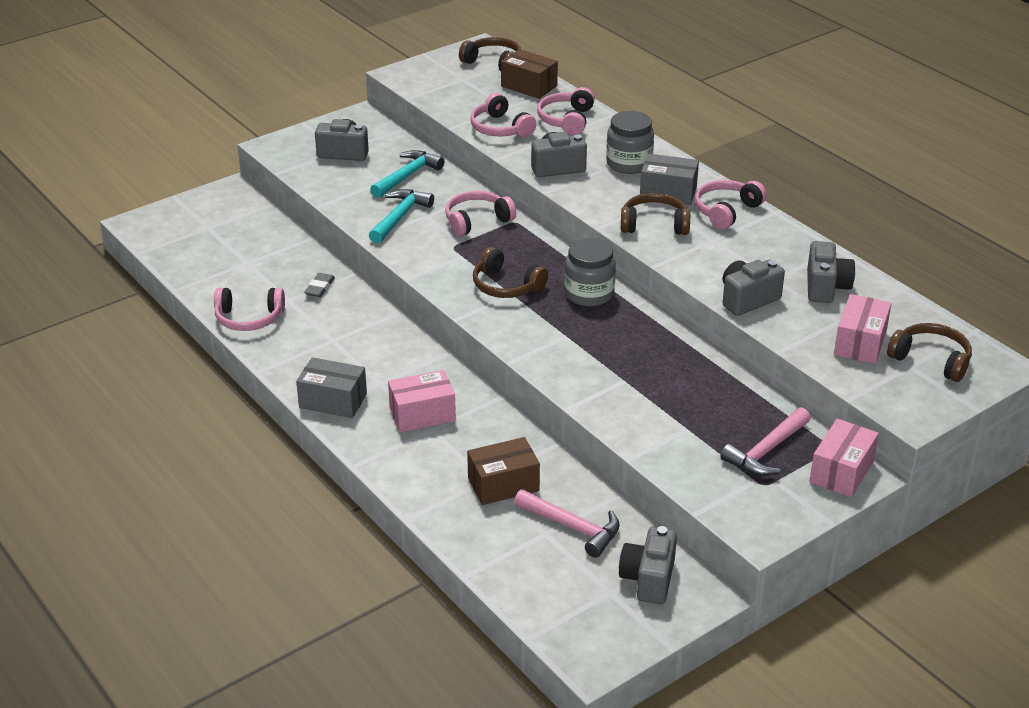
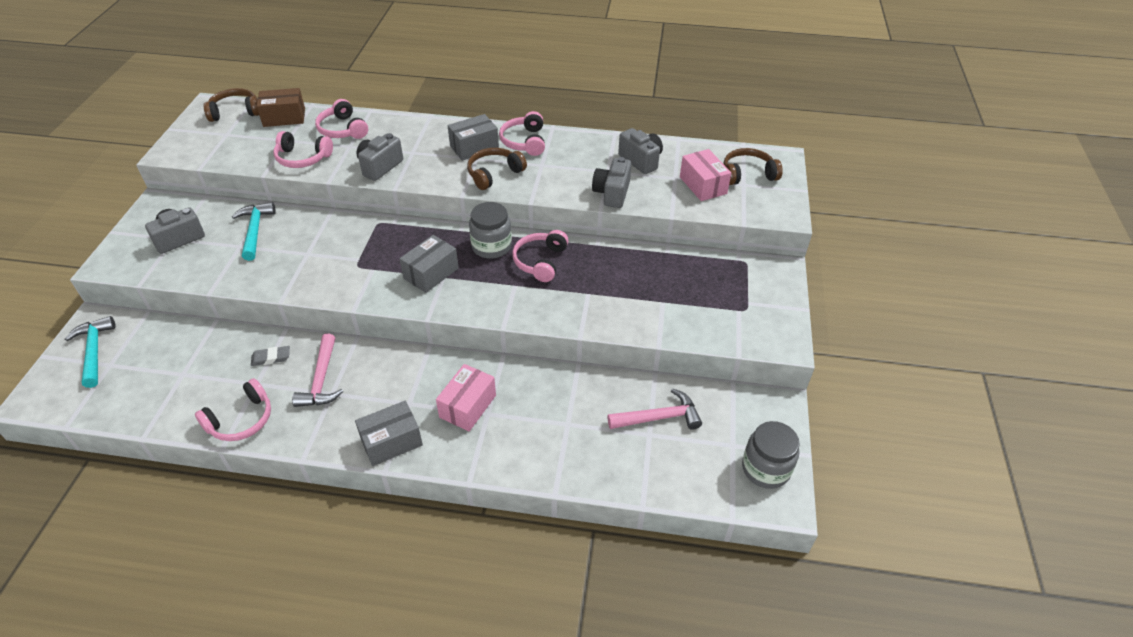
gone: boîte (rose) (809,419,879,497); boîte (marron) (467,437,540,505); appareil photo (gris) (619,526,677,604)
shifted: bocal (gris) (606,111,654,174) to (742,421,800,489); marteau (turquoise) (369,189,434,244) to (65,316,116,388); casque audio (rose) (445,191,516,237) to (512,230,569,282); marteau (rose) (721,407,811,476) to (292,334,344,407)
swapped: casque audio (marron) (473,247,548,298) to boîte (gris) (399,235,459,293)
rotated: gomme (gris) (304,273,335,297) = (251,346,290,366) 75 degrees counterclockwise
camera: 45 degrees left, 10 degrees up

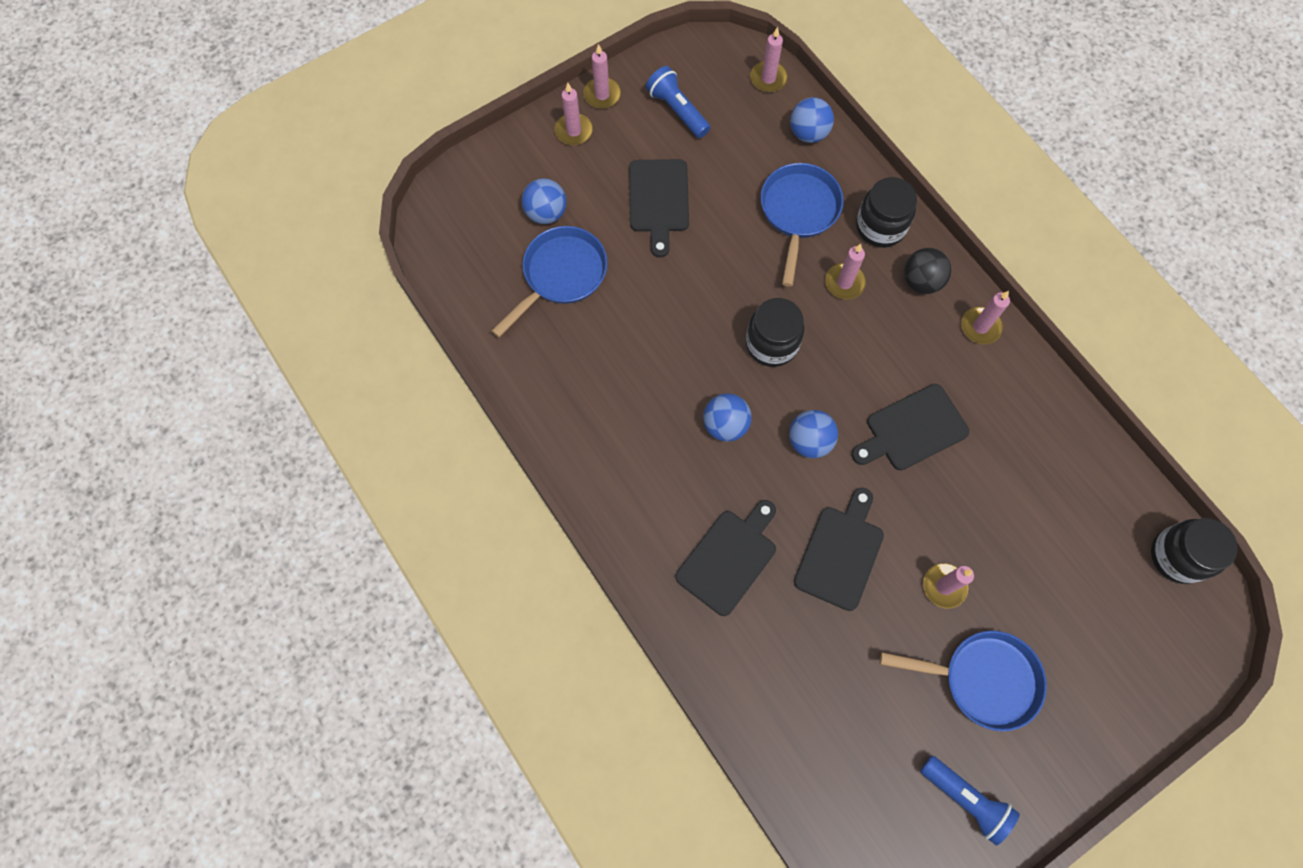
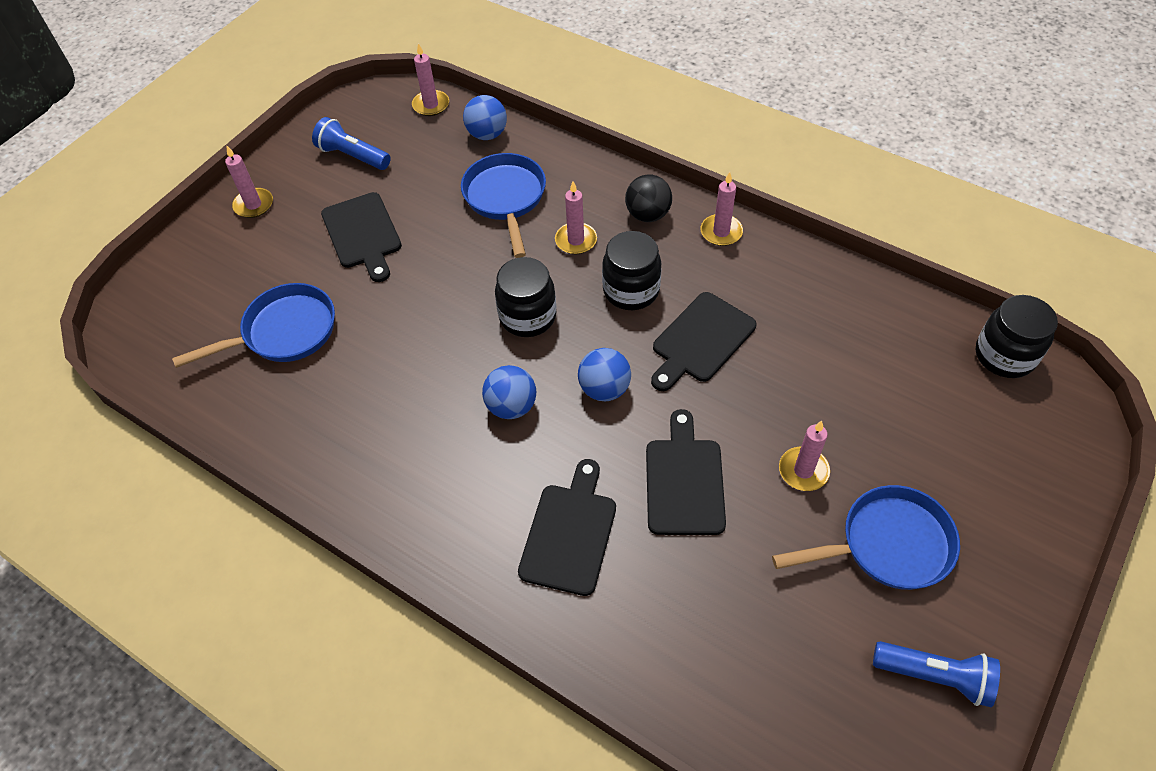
gone: bougie (rose) (583,44,621,109); balle (bleu) (522,178,567,224)
shifted: bocal (noir) (856,177,917,248) to (602,231,661,310)
rotated: poêle (bleu) (492,226,608,337) = (172,283,335,368) 45 degrees clockwise
camera: 20 degrees left, 15 degrees down

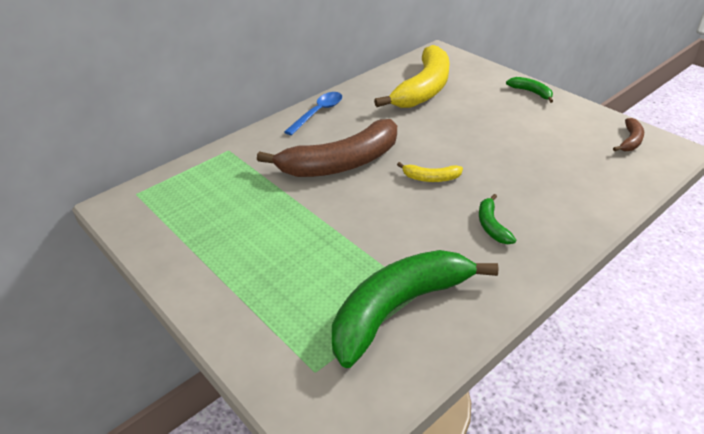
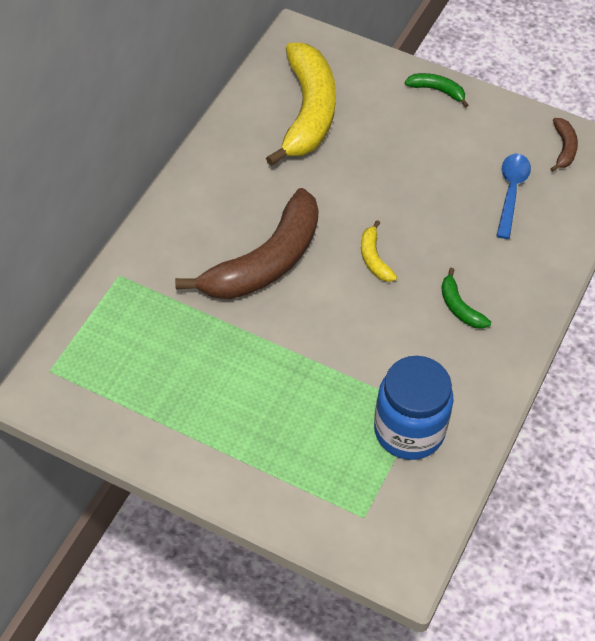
shifted: cuillère (bleu) (284,92,342,135) to (496,154,531,239)
swapped: banane (vert) (332,250,499,368) to bocal (bleu) (374,356,453,460)
rotated: banane (jaune) (397,162,463,182) = (361,220,397,282) 90 degrees clockwise
camera: 25 degrees left, 15 degrees up

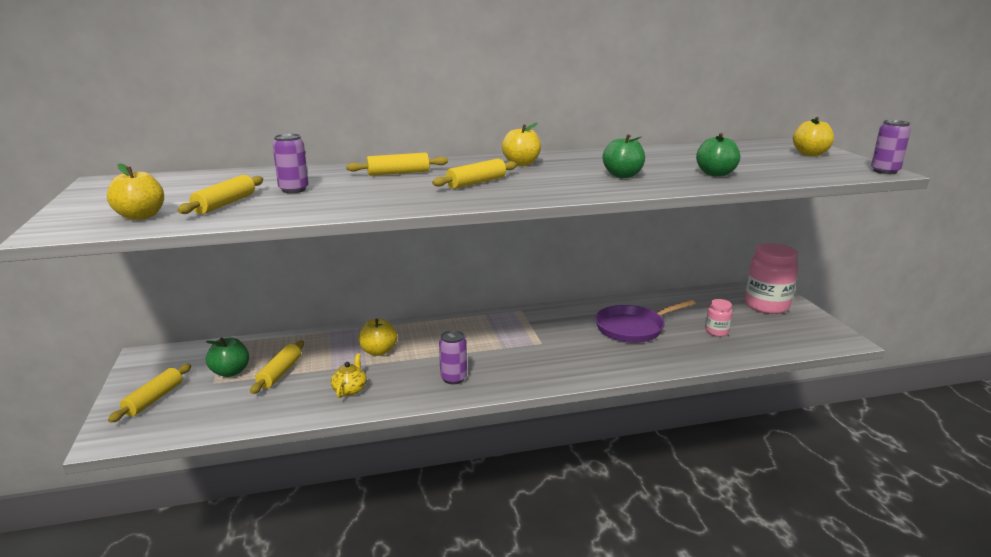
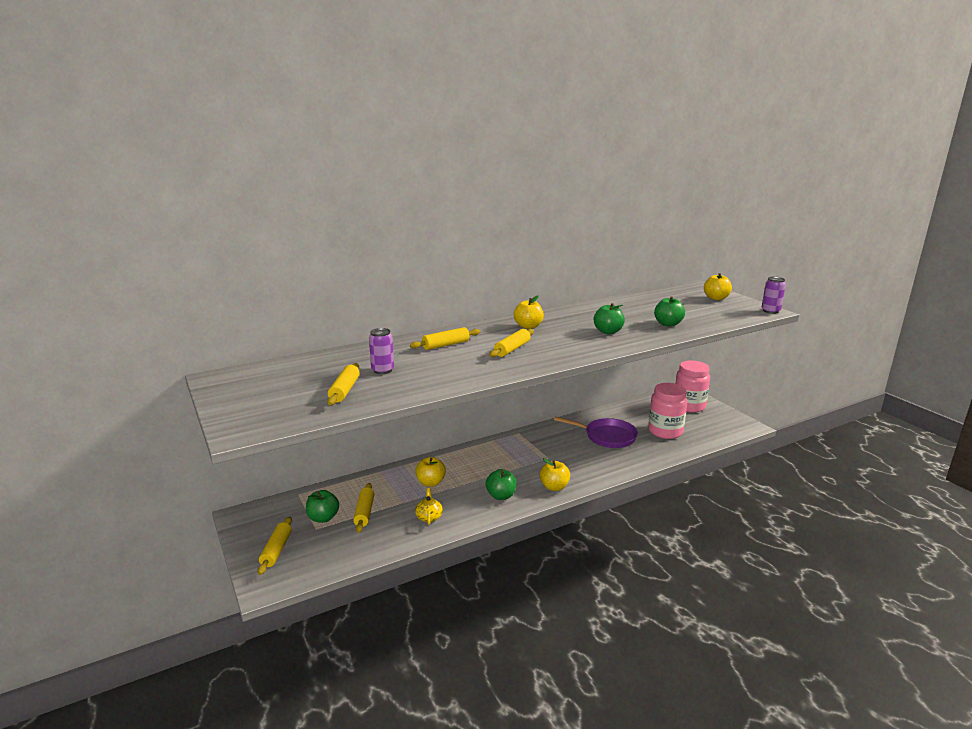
shifted: pomme (jaune) (107,163,164,220) to (540,458,570,491)
swapped: canette (violet) (439,330,467,384) to pomme (vert) (486,469,517,500)
rotated: poêle (violet) (595,300,695,343) = (554,416,638,448) 120 degrees counterclockwise
scaled: bocal (rose) (705,299,733,337) = (648,383,687,439) x2.02
camera: 15 degrees left, 0 degrees up

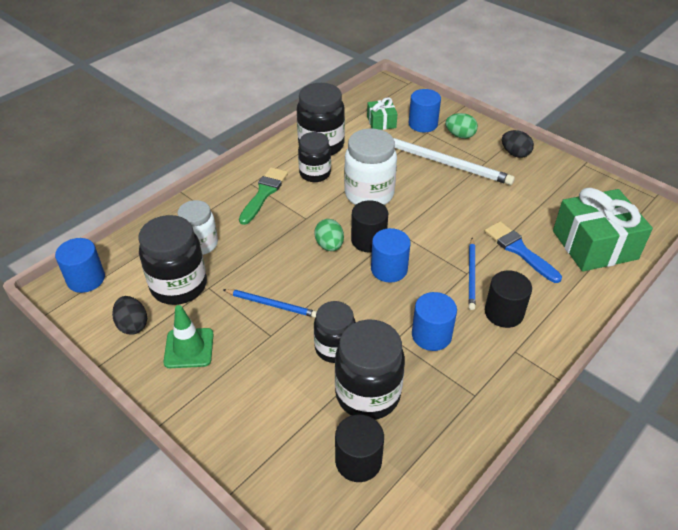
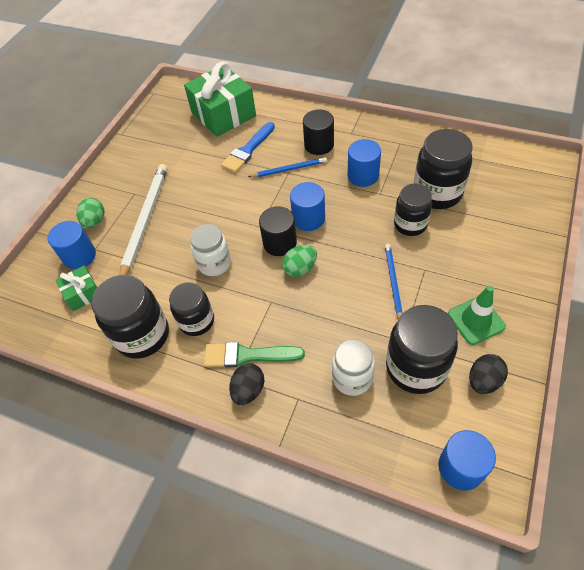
gone: cylindre (noir) (335,414,384,482)
shifted: œuf (noir) (502,130,534,158) to (229,363,265,405)
scaled: bocal (blanc) (344,128,397,205) = (190,224,231,276) x0.66
camera: 105 degrees left, 10 degrees up

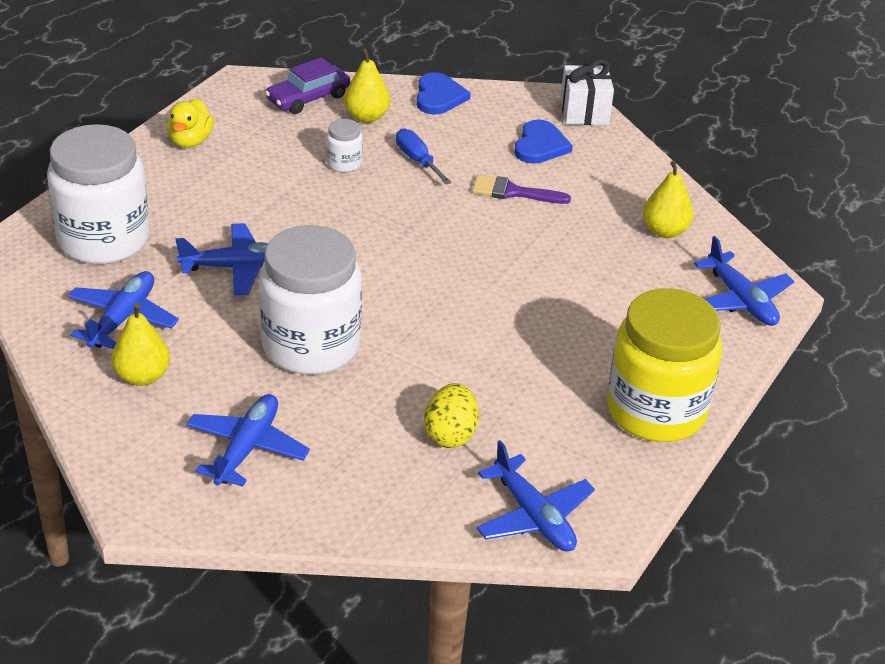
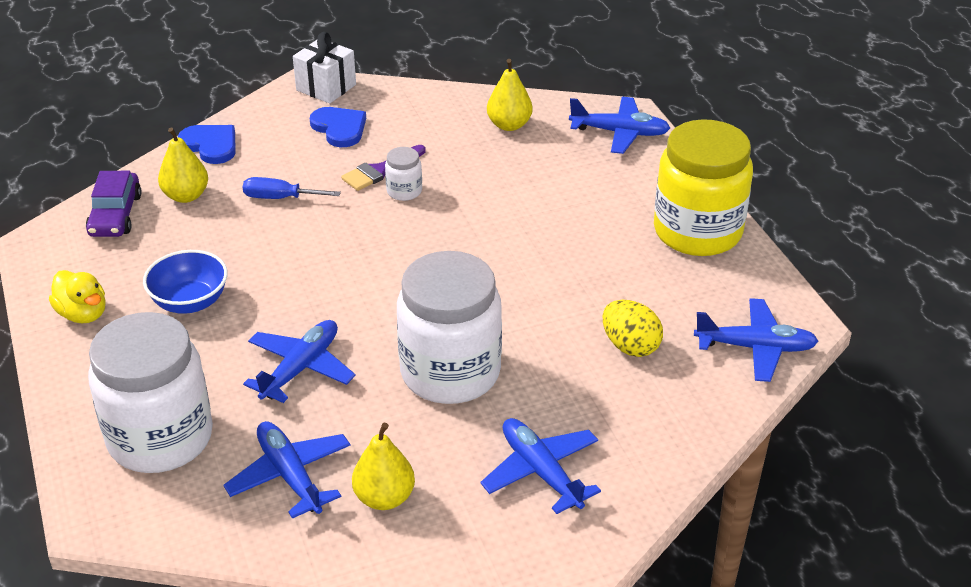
new: bol (bleu) (143,250,228,314)
shifted: bocal (blanc) (326,119,362,172) to (385,147,422,201)
camera: 50 degrees left, 0 degrees up

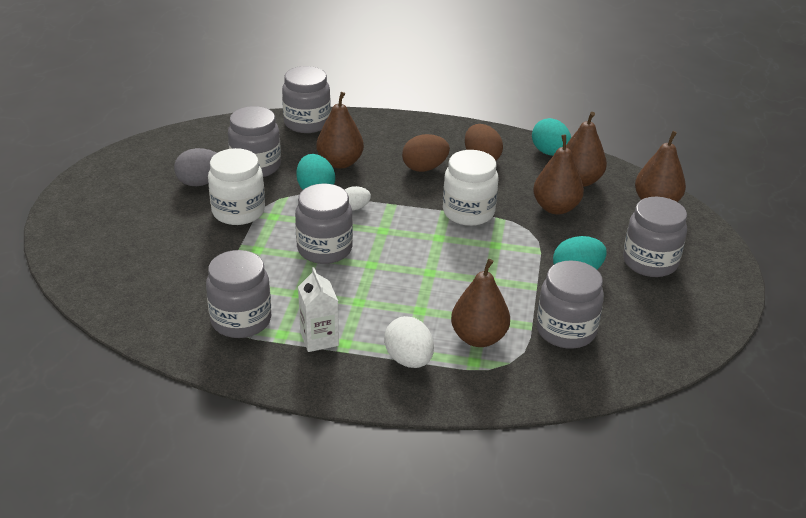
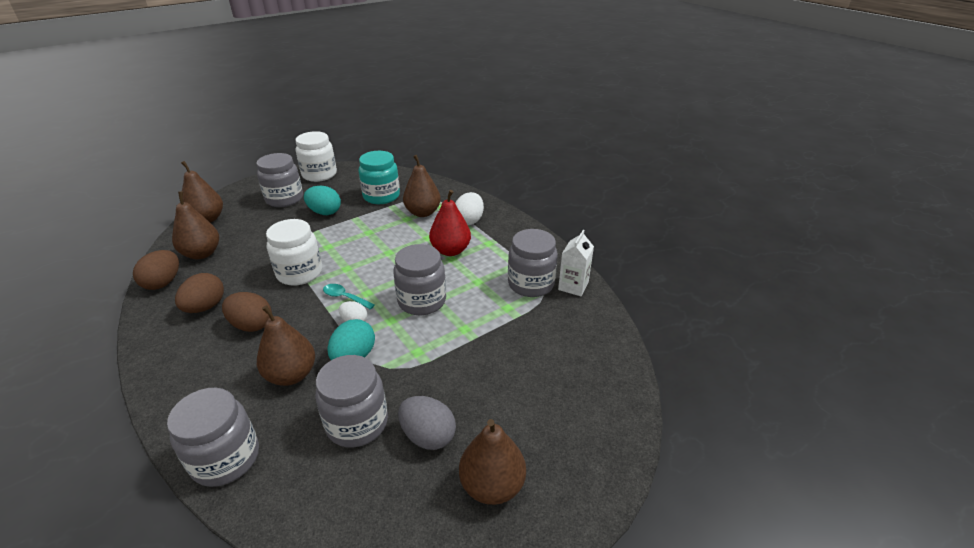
new: poire (rouge) (429,190,471,256); cuillère (turquoise) (323,284,375,310)
shifted: poire (marron) (533,135,584,215) to (459,419,526,505); bocal (blanc) (208,148,265,225) to (295,131,337,182); brique de lait (blanc) (298,267,339,352) to (558,230,594,296)
repainted: œuf (turquoise) (532,118,571,156) to œuf (marron) (133,250,179,290); bocal (gris) (536,260,604,349) to bocal (turquoise) (358,151,400,204)
camera: 135 degrees left, 0 degrees up

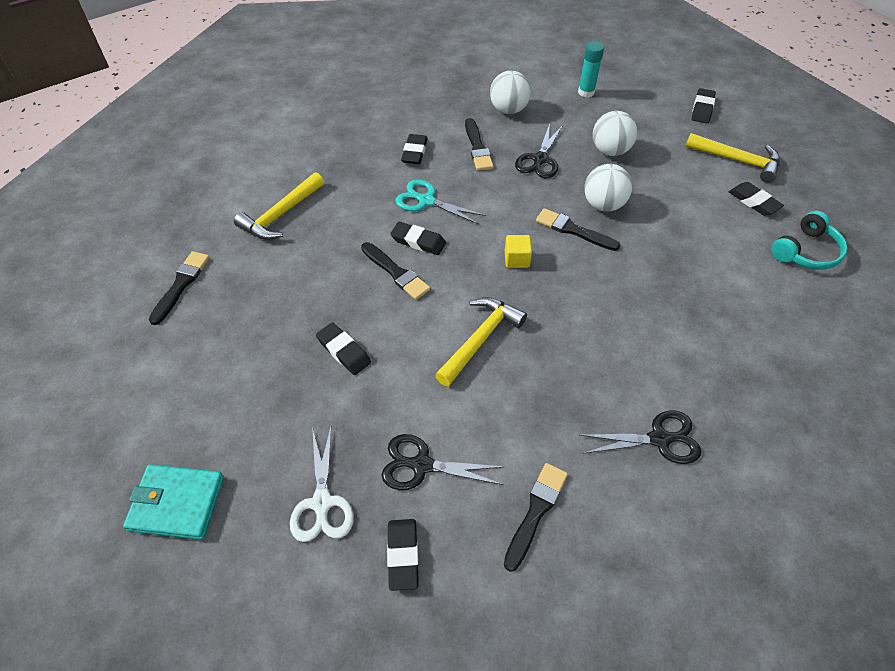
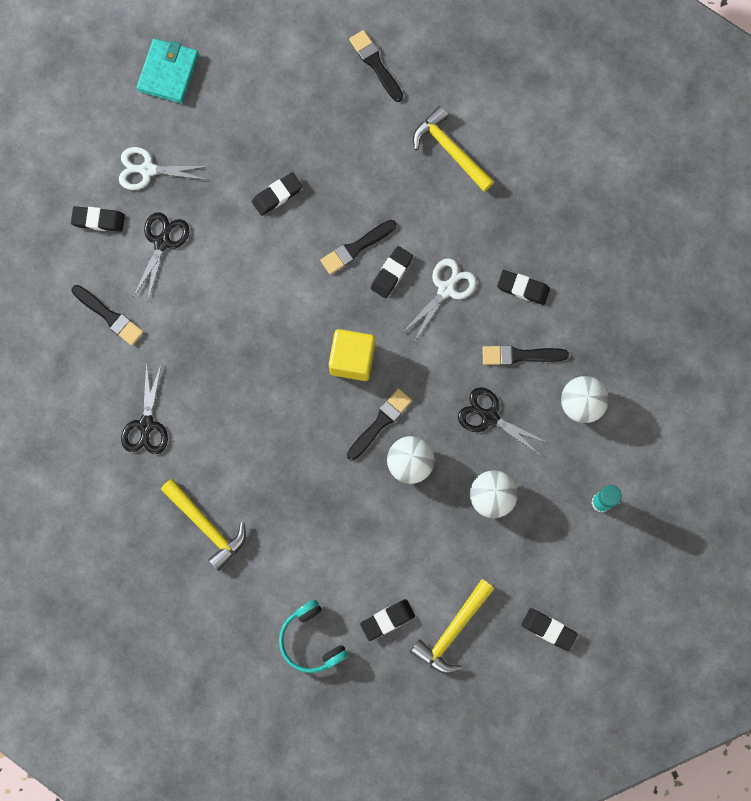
shifted: marteau (jaune) (435,297,527,387) to (161,479,246,571)
repainted: ciseaux (turquoise) (395,179,486,224) to ciseaux (blanc) (403,258,477,341)
rotated: pinceau (noir) (149,251,210,325) = (349,30,403,102) 150 degrees counterclockwise
scaled: cube (jaune) (505,235,532,268) = (329,329,375,381) x1.75
camera: 100 degrees right, 25 degrees up

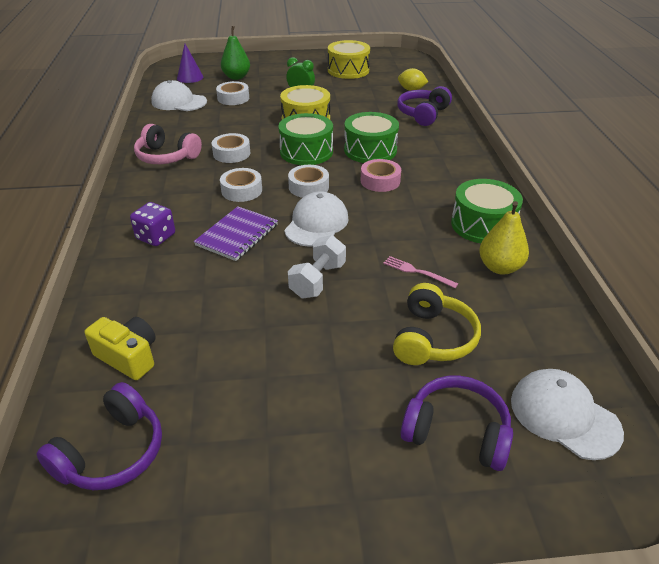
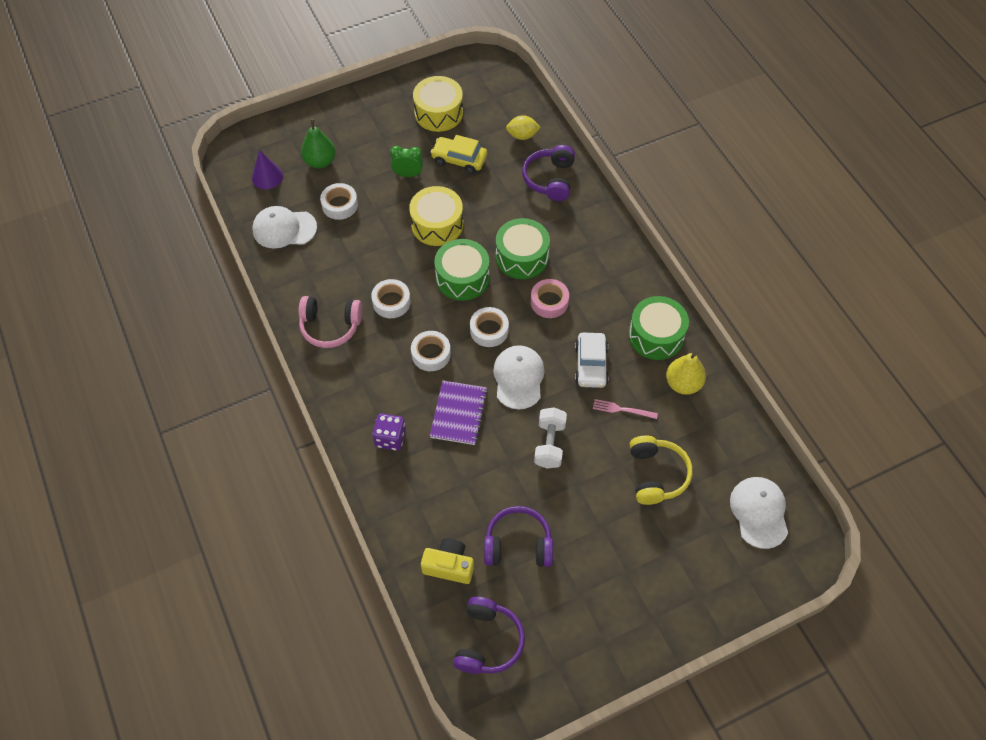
new: voiture (jaune) (430,135,487,174); voiture (blanc) (575,333,609,388)
shifted: casque audio (violet) (401,375,513,471) to (484,506,553,567)
rotated: casquette (blanc) (511,369,624,460) = (730,477,788,549) 60 degrees clockwise
camera: 20 degrees left, 20 degrees up

